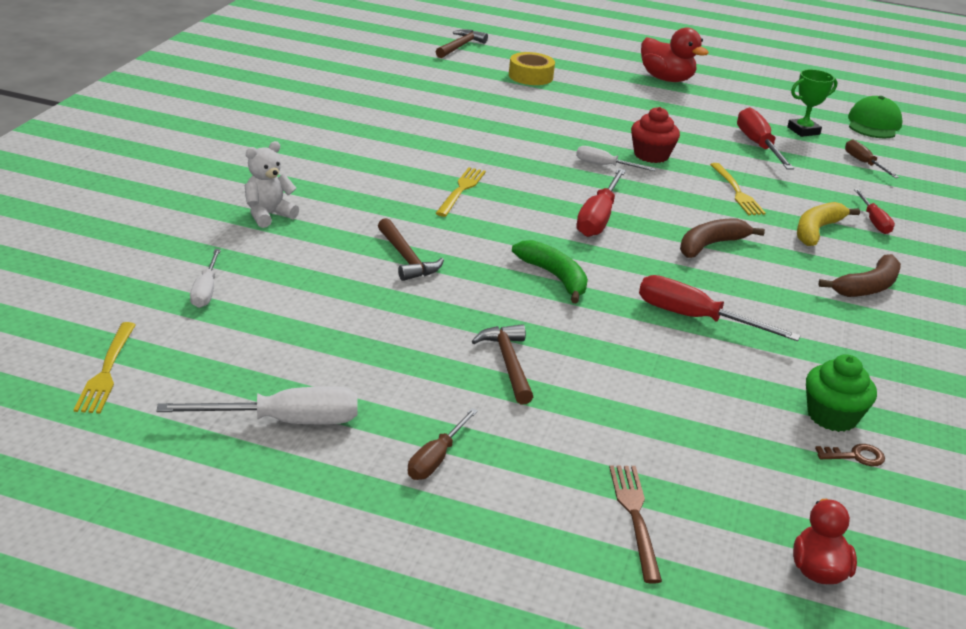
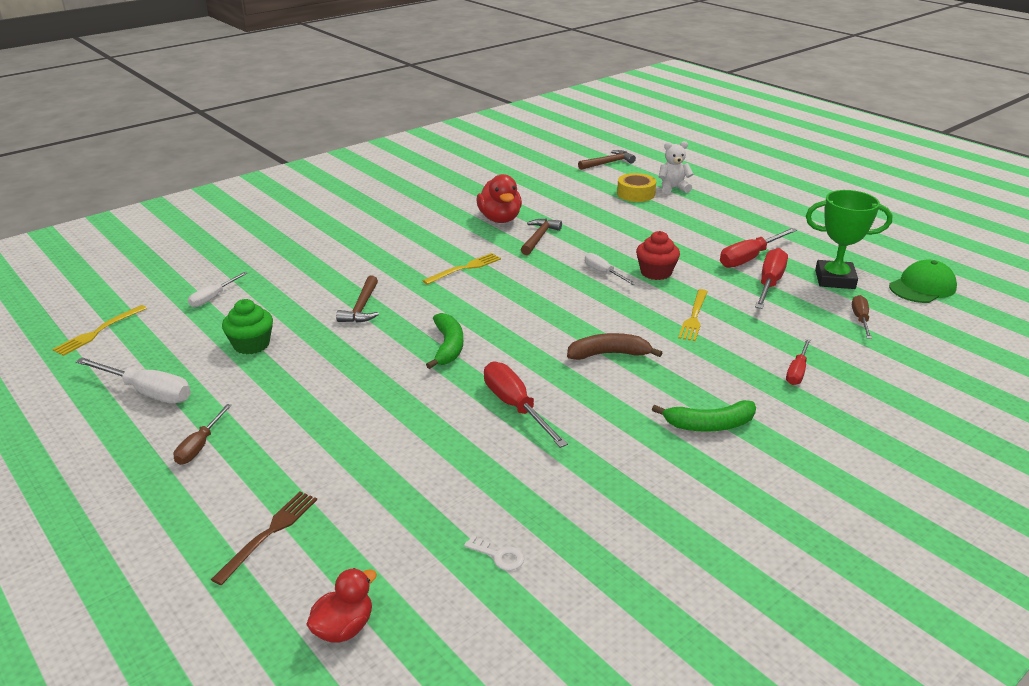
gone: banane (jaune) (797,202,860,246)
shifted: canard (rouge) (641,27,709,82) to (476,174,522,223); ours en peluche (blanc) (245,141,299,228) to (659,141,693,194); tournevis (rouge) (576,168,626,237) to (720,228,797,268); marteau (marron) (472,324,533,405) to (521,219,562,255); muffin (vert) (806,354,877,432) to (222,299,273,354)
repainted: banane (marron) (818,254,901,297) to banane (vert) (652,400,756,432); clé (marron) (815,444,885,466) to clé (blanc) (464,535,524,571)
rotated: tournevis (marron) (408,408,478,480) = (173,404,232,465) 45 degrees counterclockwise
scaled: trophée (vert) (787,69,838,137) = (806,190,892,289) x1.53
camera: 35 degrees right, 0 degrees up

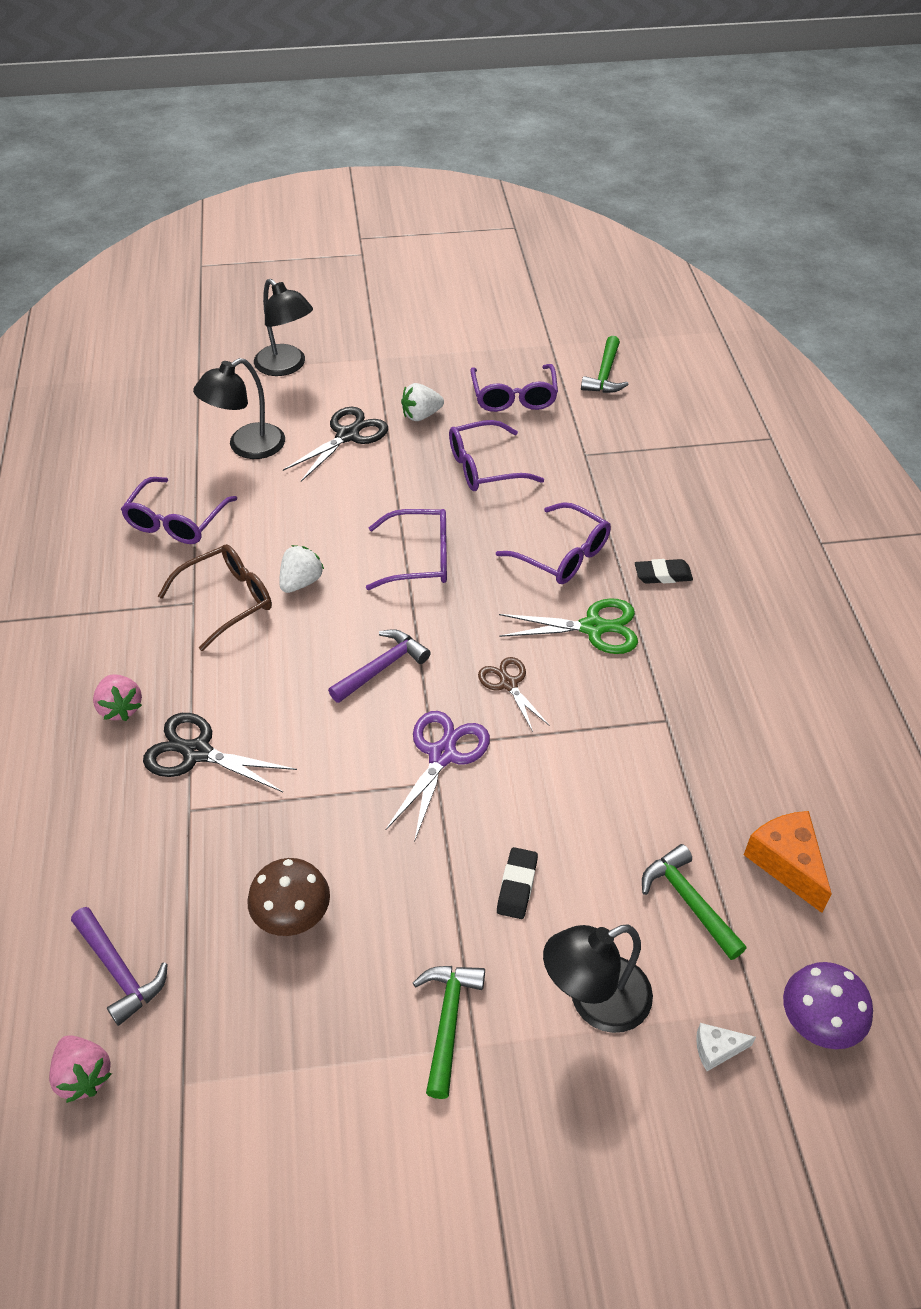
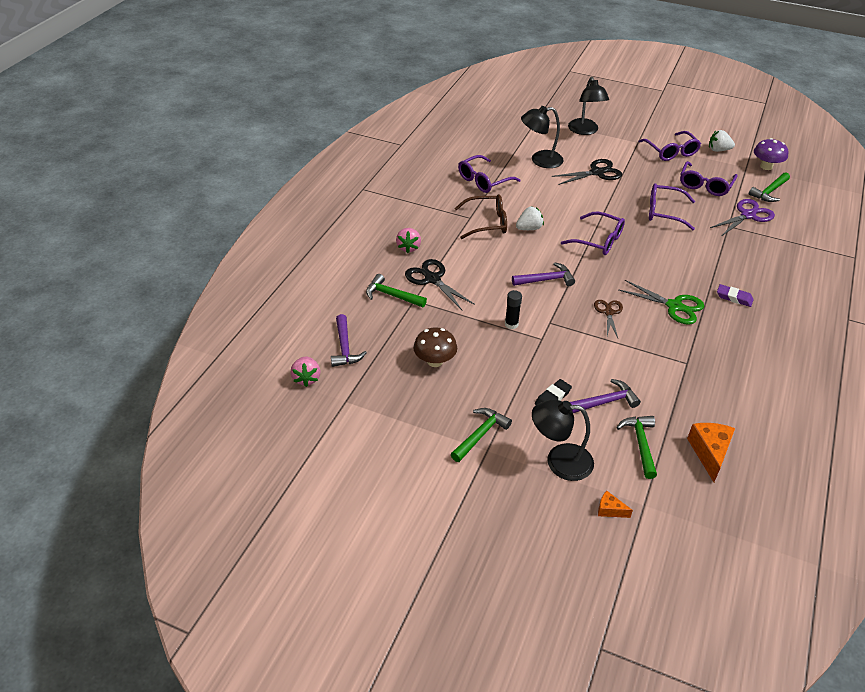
new: marteau (vert) (366,274,427,307); bâton de colle (noir) (505,290,522,329); marteau (violet) (570,379,641,413)
shifted: fraise (blanc) (401,383,444,421) to (709,130,735,152); lunettes (violet) (496,502,611,584) to (638,131,701,161); ciseaux (violet) (386,711,490,840) to (710,199,775,236); champignon (violet) (783,962,873,1049) to (754,138,788,170)
repainted: gomme (noir) (635,559,693,584) to gomme (violet) (717,284,754,307); fromage (blanc) (696,1023,756,1071) to fromage (orange) (598,491,633,518)
camera: 30 degrees right, 5 degrees down

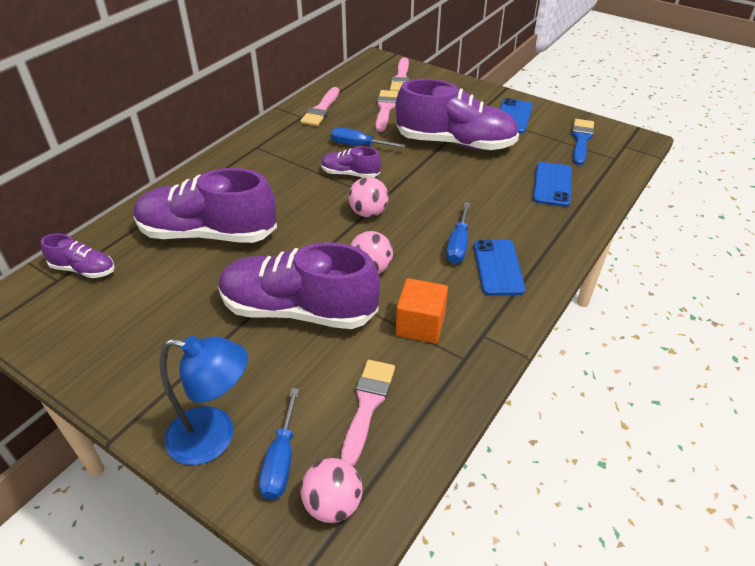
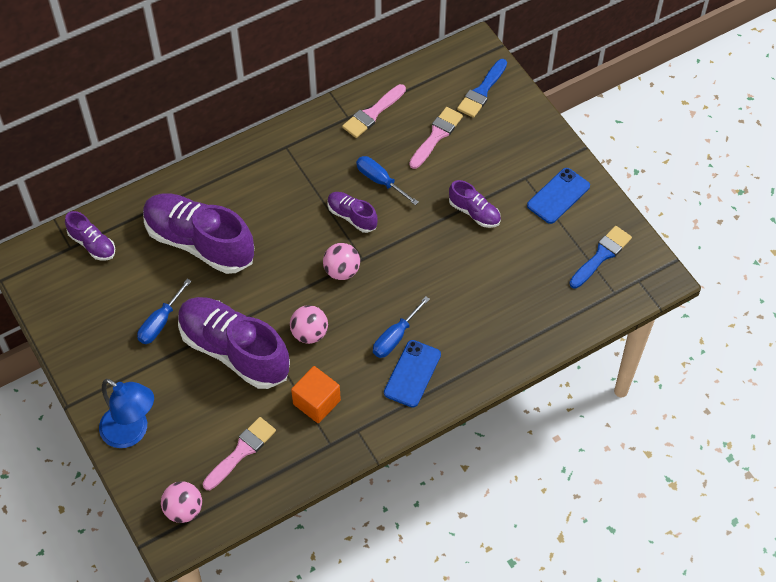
gone: téléphone (bleu) (533,162,572,207)
shifted: tournevis (bleu) (259,388,299,500) to (137,279,191,344)
repainted: pinceau (rose) (390,57,410,92) to pinceau (bleu) (457,59,507,118)
scaled: chaussure (violet) (396,79,519,150) = (449,180,501,228) x0.48
camera: 25 degrees right, 15 degrees up

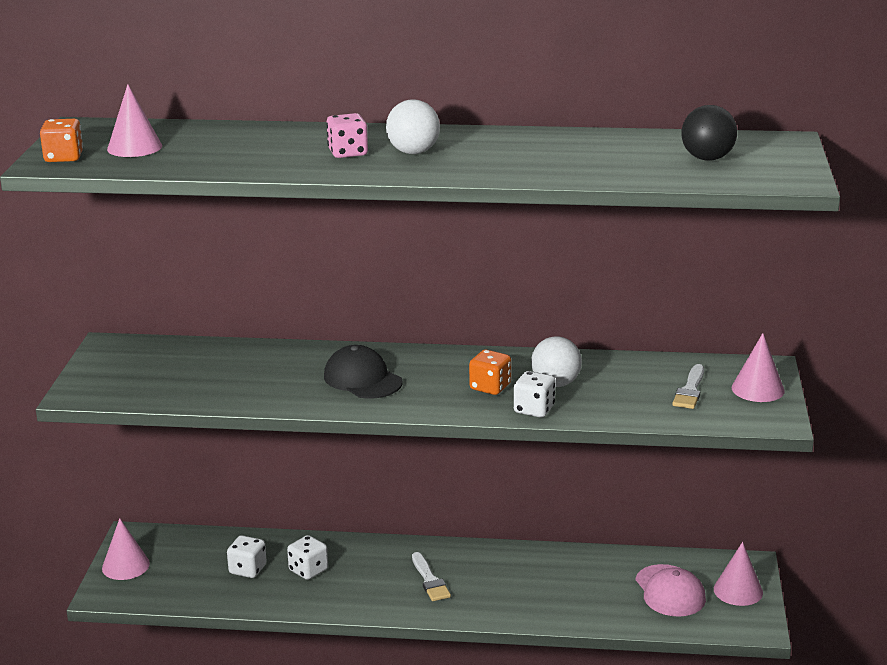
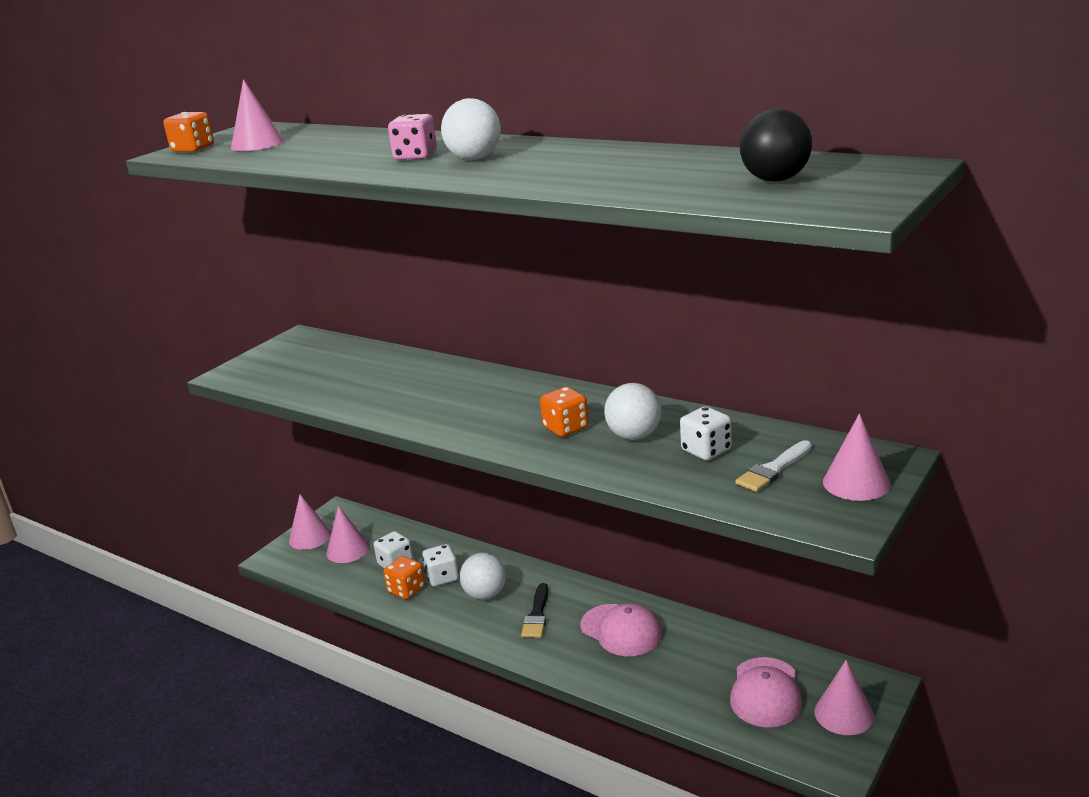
gone: casquette (noir) (324,345,403,399)
new: cône (rose) (326,506,370,563); balle (blanc) (460,553,506,600); dé (orange) (383,556,425,600); casquette (rose) (580,603,662,656)
shifted: dé (blanc) (514,371,555,418) to (680,406,732,460)
repainted: pinceau (blanc) (412,552,451,601) to pinceau (noir) (521,583,548,638)
camera: 30 degrees right, 0 degrees up

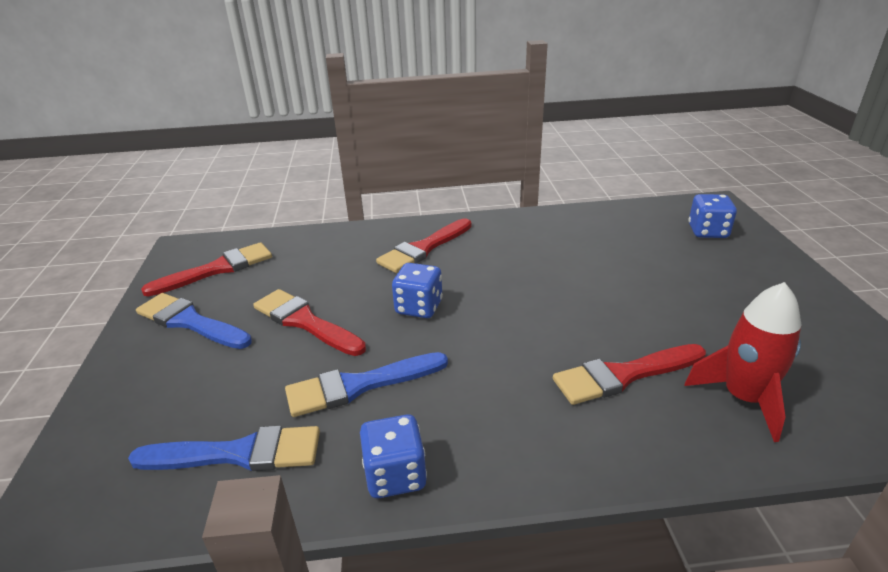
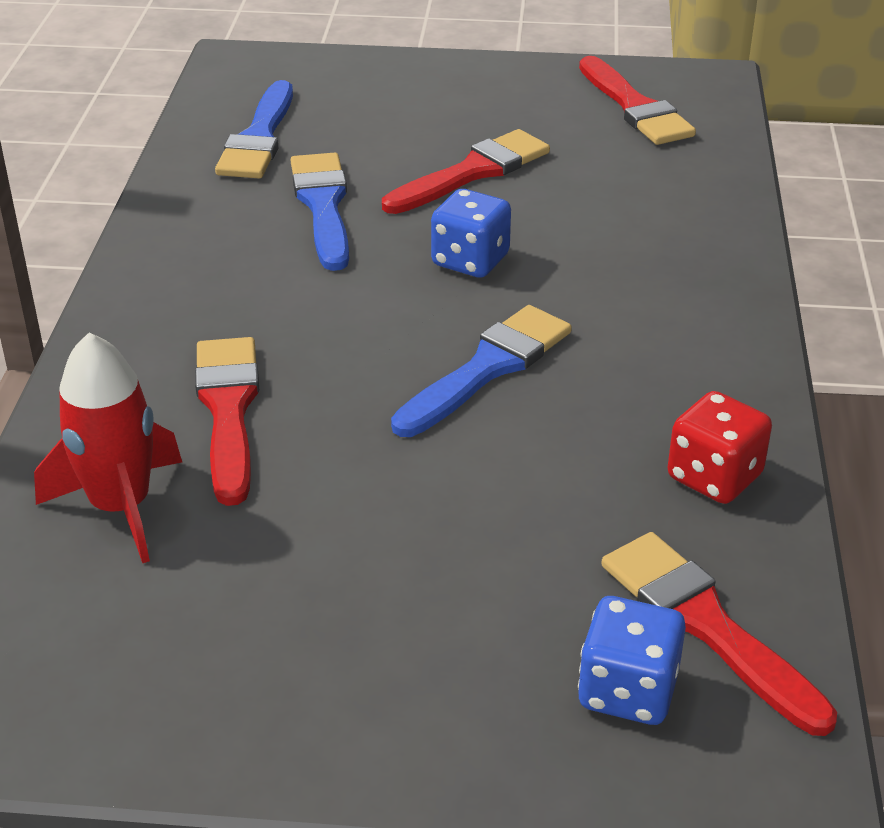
gone: dé (bleu) (360,414,427,498)
new: dé (rouge) (668,391,772,504)
shifted: pinceau (rouge) (376,218,472,273) to (601,532,837,736); pinceau (bleu) (136,293,252,349) to (391,305,572,437)
camera: 100 degrees right, 5 degrees up

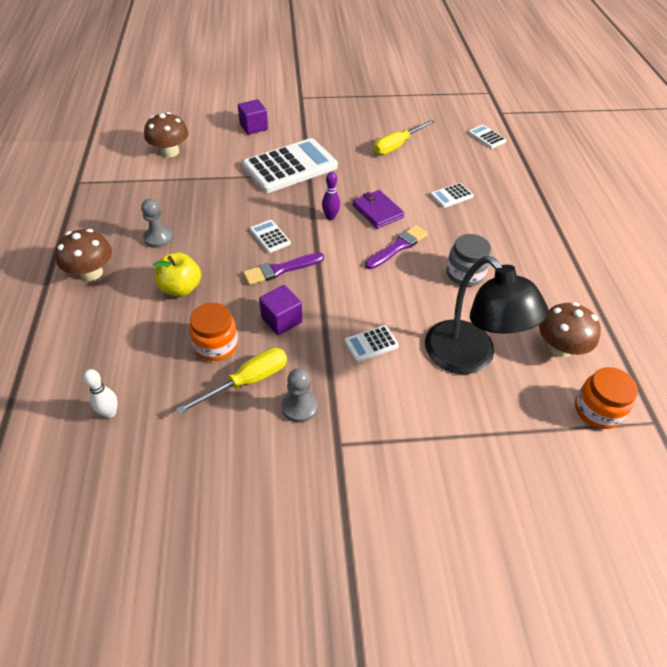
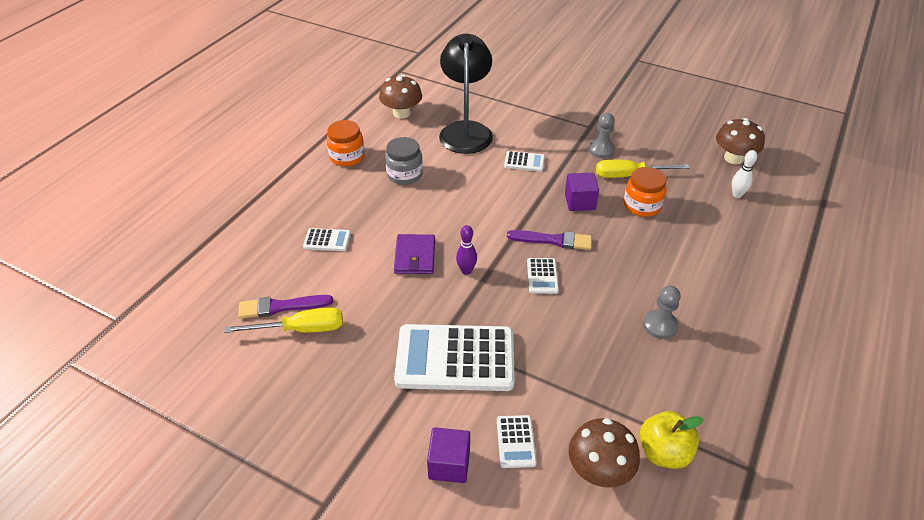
shifted: calculatrice (blanc) (468,125,506,149) to (497,415,537,468); pinceau (violet) (365,225,428,269) to (238,295,333,319); champignon (marron) (55,229,112,281) to (716,118,765,164); pomme (jaune) (153,252,201,297) to (640,411,703,469); bocal (orange) (575,367,638,429) to (327,120,365,166)
camera: 145 degrees left, 5 degrees down

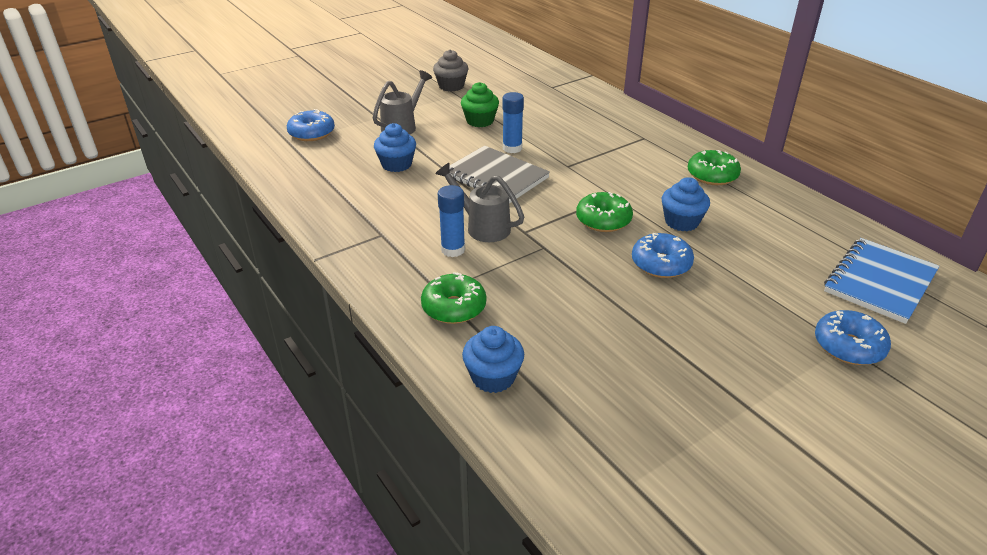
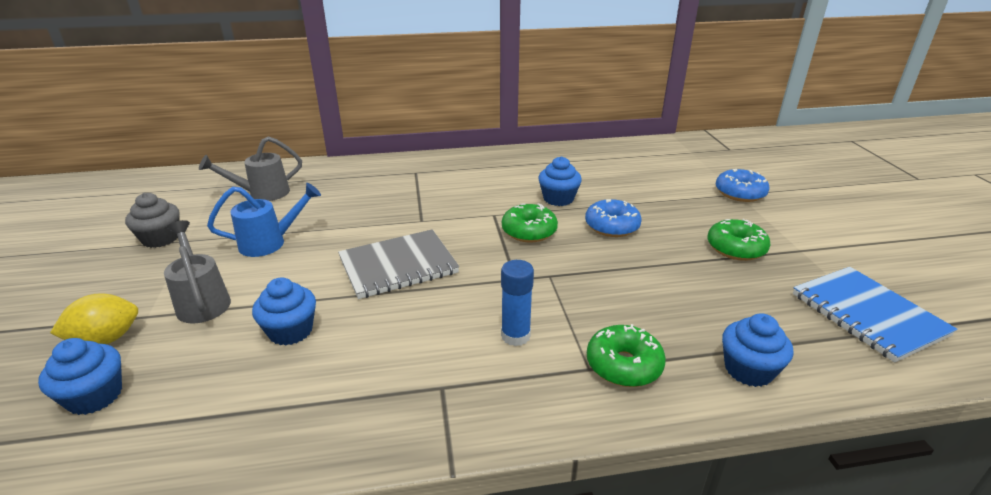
gone: bâton de colle (bleu) (502,92,524,153)
new: citron (jaune) (50,293,138,344)
shifted: beignet (vert) (688,150,741,185) to (707,219,770,261); arrosoir (gris) (435,163,524,242) to (199,136,302,201); carnet (bleu) (824,238,940,324) to (793,267,957,363)
swapped: muffin (vert) (461,82,499,127) to arrosoir (bleu) (207,183,321,257); beignet (bleu) (287,109,335,141) to muffin (bleu) (38,338,122,415)
camera: 65 degrees left, 5 degrees down

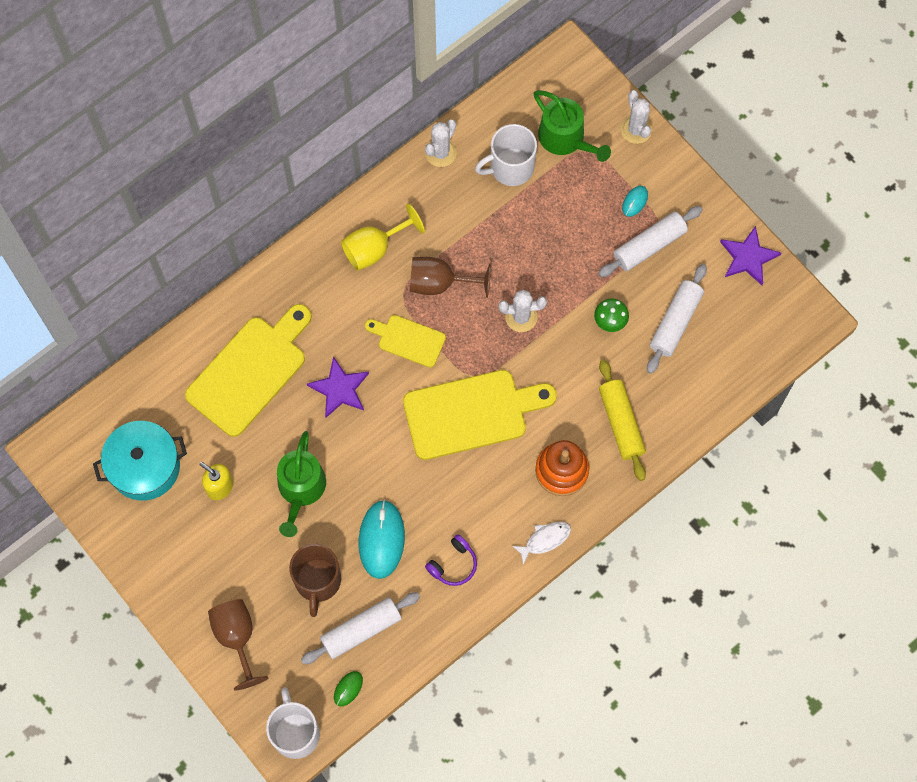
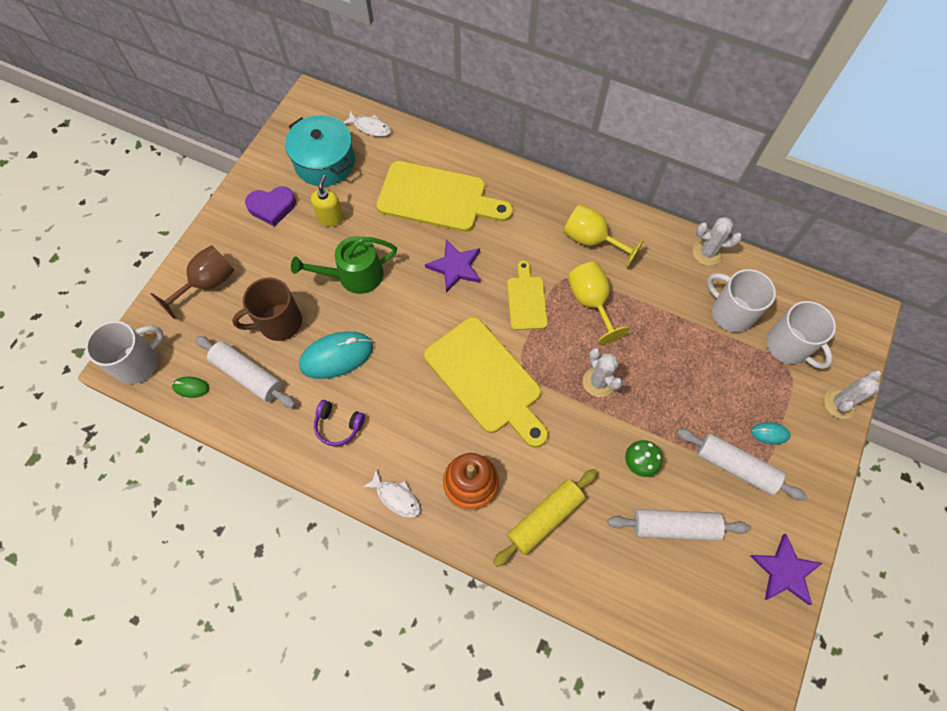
new: poisson (blanc) (343,111,391,137); cœur (violet) (245,187,296,227)
swapped: arrosoir (vert) (534,90,611,162) to tasse (blanc) (766,301,836,369)
repainted: verre à pied (marron) (410,257,491,298) to verre à pied (jaune) (568,262,630,344)
camera: 65 degrees right, 5 degrees down

